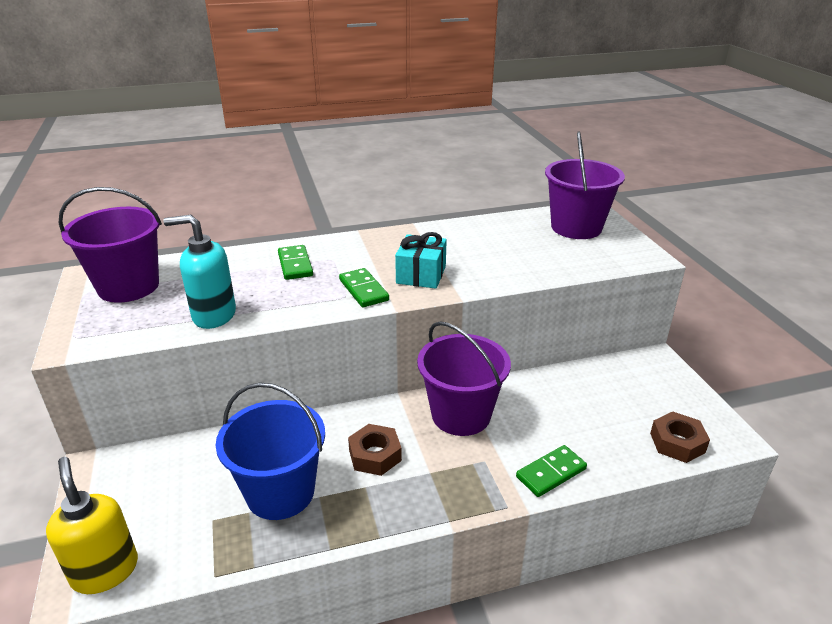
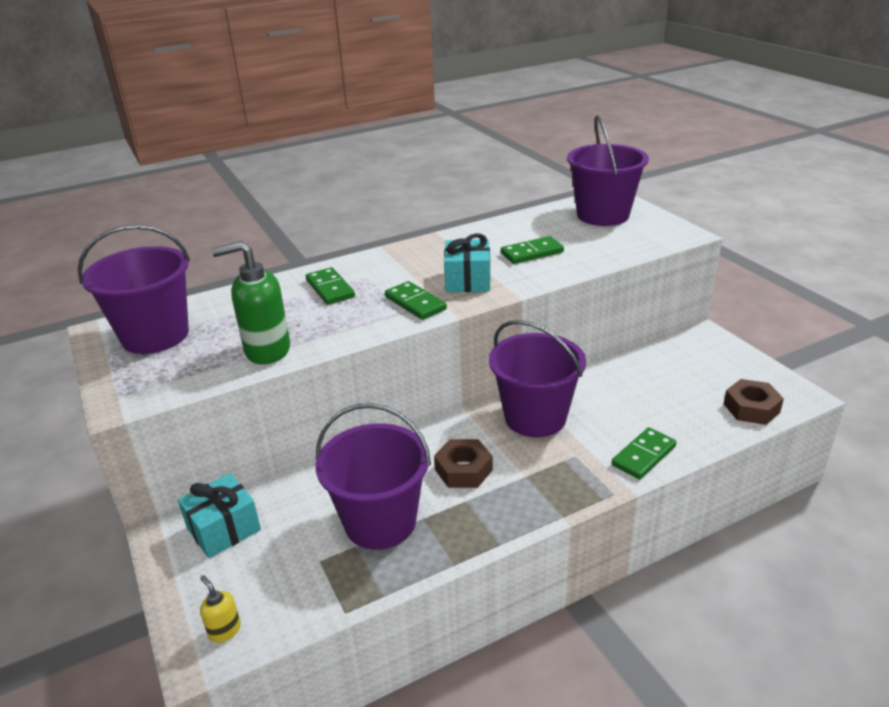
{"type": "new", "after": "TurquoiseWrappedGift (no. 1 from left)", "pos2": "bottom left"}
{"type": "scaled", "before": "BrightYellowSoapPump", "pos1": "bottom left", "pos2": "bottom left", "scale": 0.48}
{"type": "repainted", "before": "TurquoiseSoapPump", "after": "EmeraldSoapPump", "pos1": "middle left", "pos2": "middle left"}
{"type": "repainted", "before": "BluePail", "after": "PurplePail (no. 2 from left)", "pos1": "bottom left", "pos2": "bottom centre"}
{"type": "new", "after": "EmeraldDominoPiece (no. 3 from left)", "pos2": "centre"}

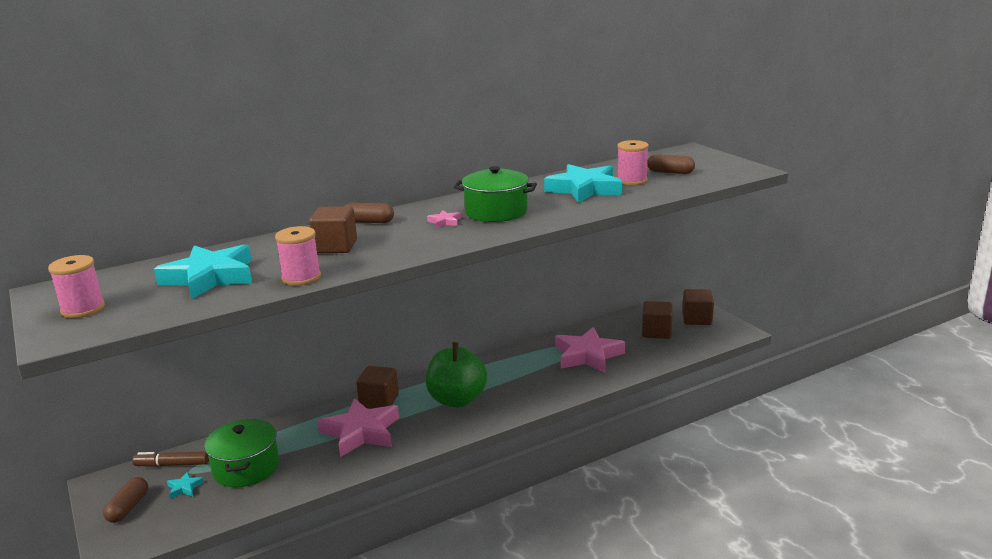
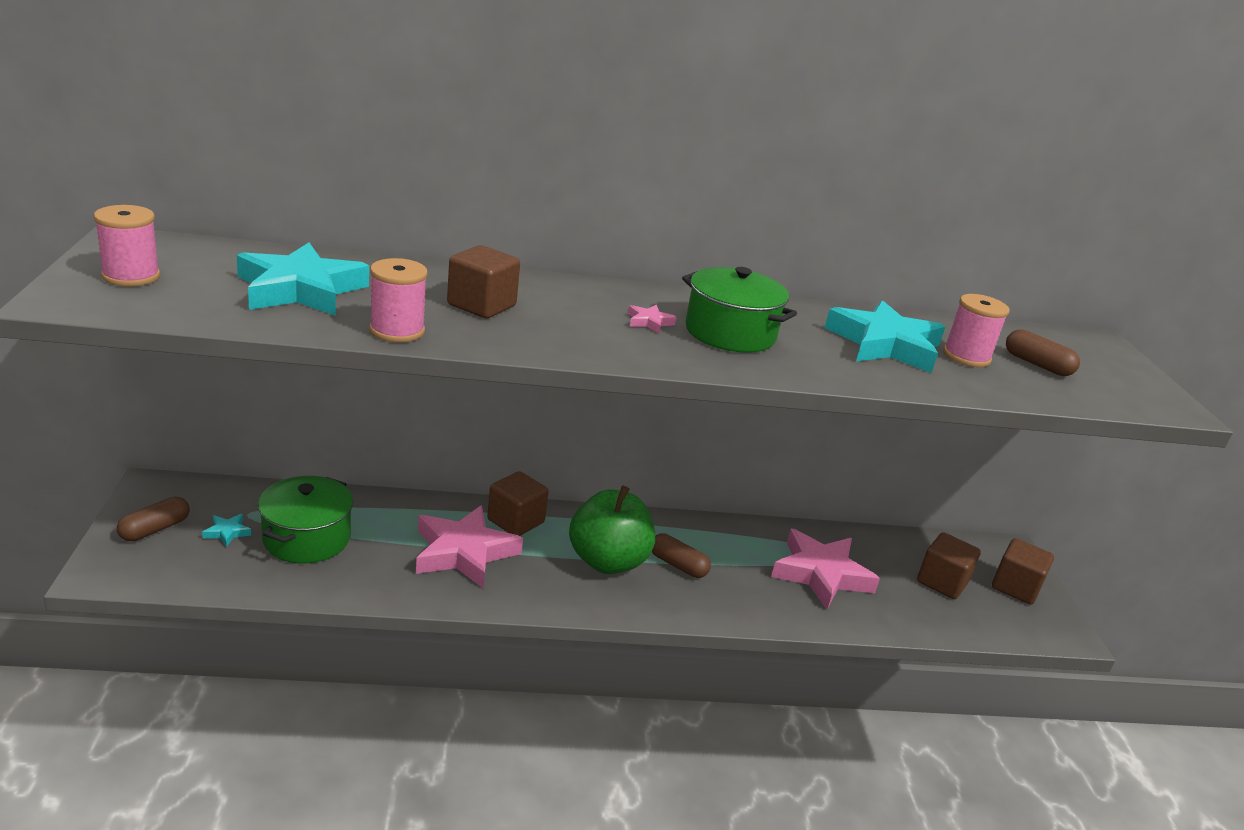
{"type": "shifted", "before": "RussetPillShape (no. 2 from left)", "pos1": "centre", "pos2": "bottom centre"}
{"type": "gone", "before": "RussetFeltPen", "pos1": "bottom left"}

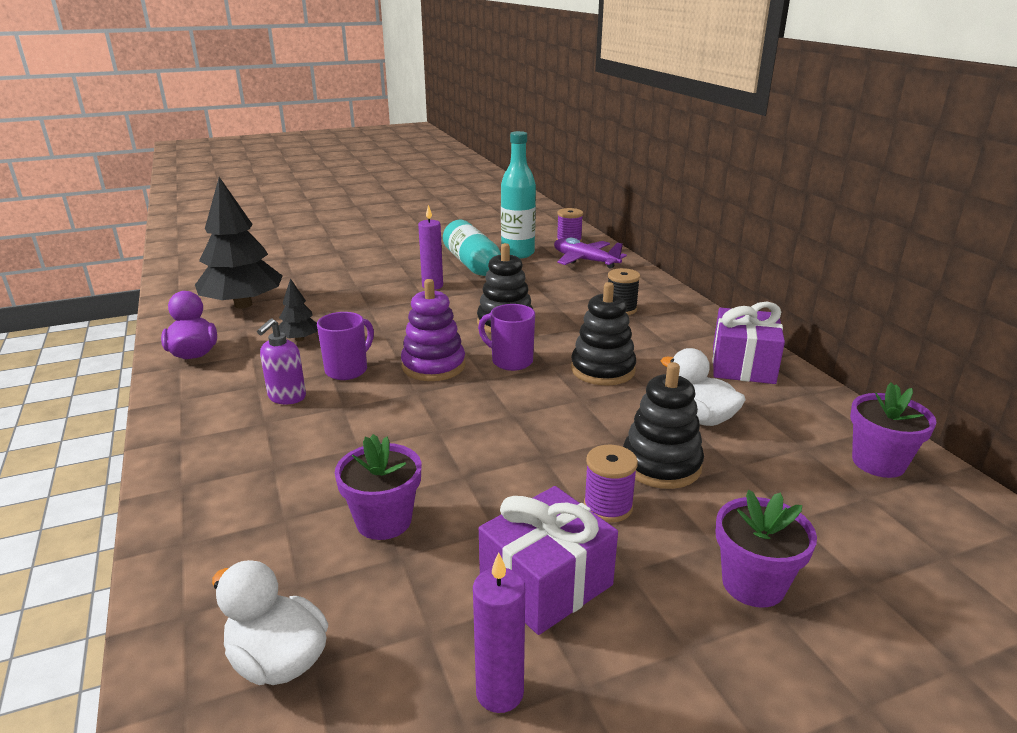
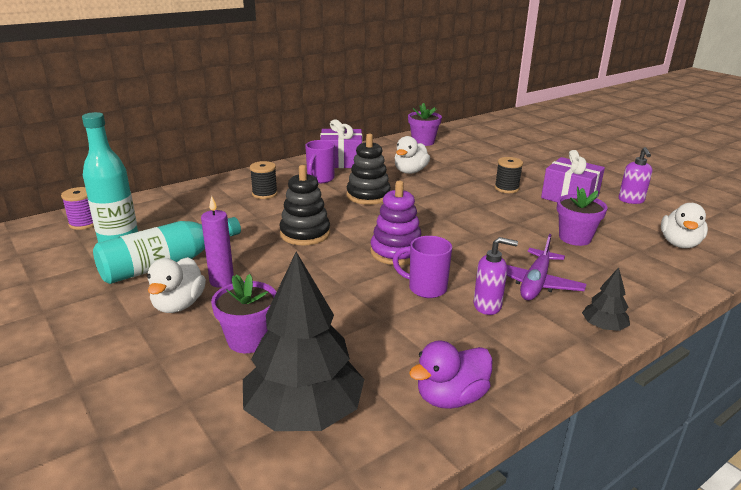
{"type": "new", "after": "SnowWhiteDuck (no. 1 from left)", "pos2": "middle left"}
{"type": "shifted", "before": "PurplePottedPlant (no. 2 from left in the first image)", "after": "PurplePottedPlant (no. 1 from left)", "pos1": "bottom right", "pos2": "middle left"}
{"type": "shifted", "before": "PurpleTeaMug (no. 2 from left in the first image)", "after": "PurpleTeaMug (no. 1 from left)", "pos1": "centre", "pos2": "top centre"}
{"type": "repainted", "before": "PurpleReelOfThread (no. 2 from left)", "after": "BlackReelOfThread (no. 2 from left)", "pos1": "centre", "pos2": "middle right"}
{"type": "shifted", "before": "PurpleAeroplane", "pos1": "centre", "pos2": "middle right"}
{"type": "shifted", "before": "BlackFirTree (no. 2 from left)", "pos1": "middle left", "pos2": "middle right"}
{"type": "swapped", "before": "PurpleWaxCandle (no. 2 from left)", "after": "PurpleSoapPump (no. 2 from left)", "pos1": "bottom centre", "pos2": "middle right"}
{"type": "gone", "before": "BlackRingStacker (no. 3 from left)", "pos1": "centre"}

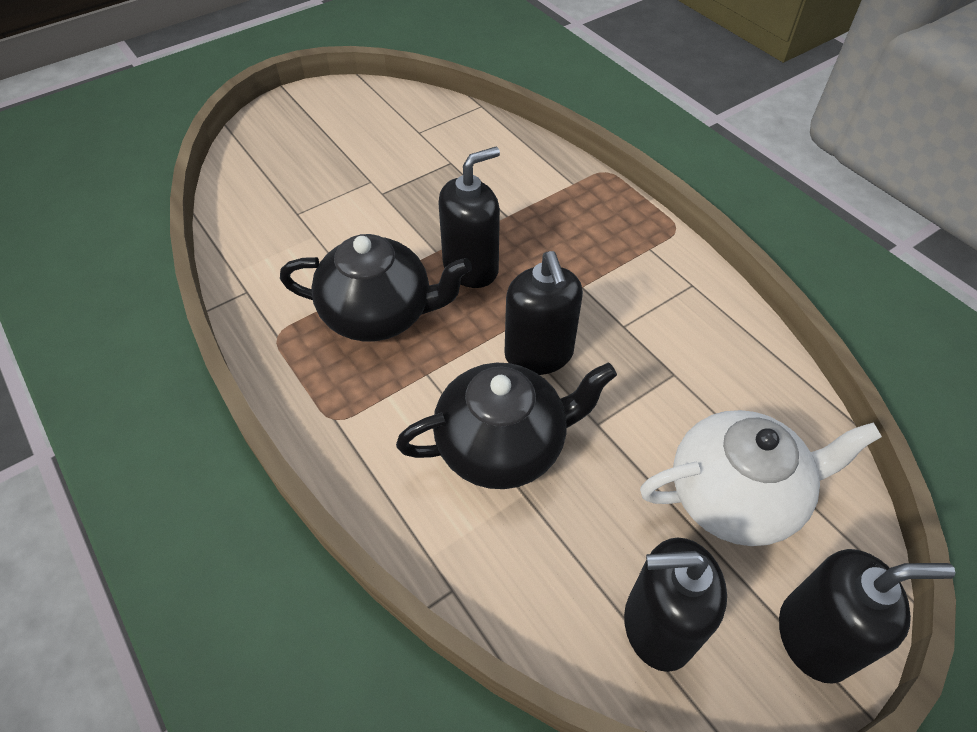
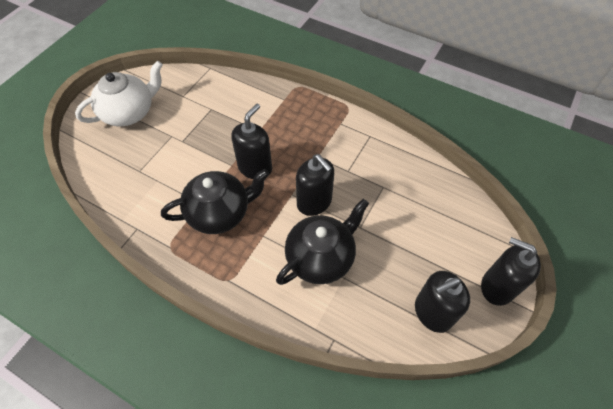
{"type": "shifted", "before": "SnowWhiteChinaTeapot", "pos1": "middle right", "pos2": "top left"}
{"type": "rotated", "before": "BlackSoapPump (no. 4 from left)", "pos1": "bottom right", "pos2": "middle right", "turn": -120}

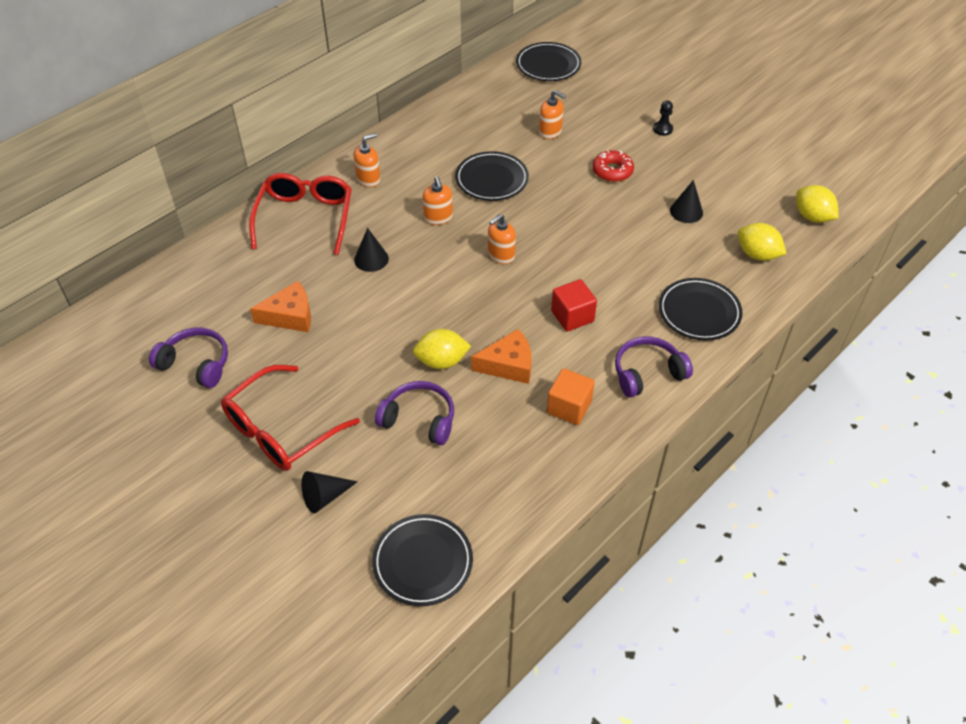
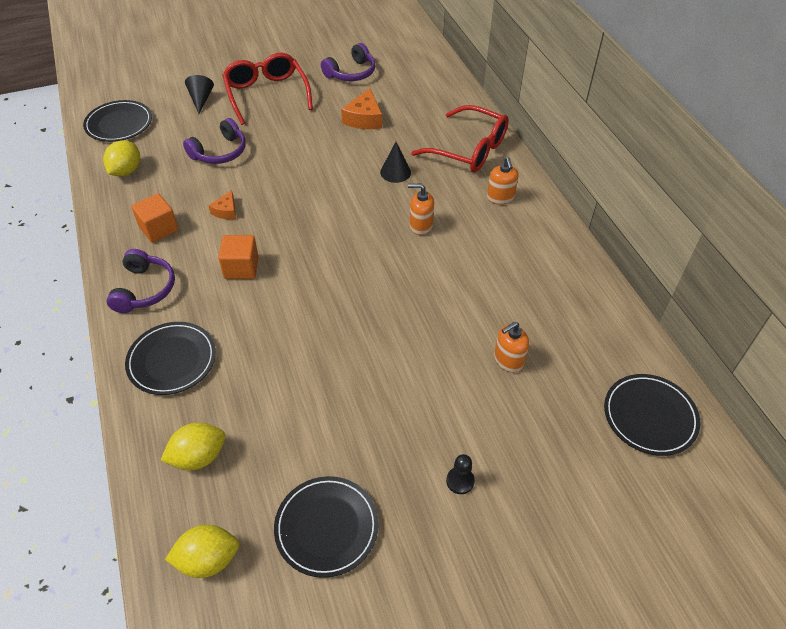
{"type": "shifted", "before": "BrightYellowToyLemon (no. 1 from left)", "pos1": "centre", "pos2": "top left"}
{"type": "scaled", "before": "OrangeColouredCheese (no. 2 from left in the first image)", "pos1": "centre", "pos2": "top left", "scale": 0.59}
{"type": "repainted", "before": "ScarletBlock", "after": "OrangeColouredBlock (no. 2 from left)", "pos1": "centre", "pos2": "middle left"}
{"type": "shifted", "before": "BlackDinnerPlate (no. 2 from left in the first image)", "after": "BlackDinnerPlate (no. 3 from left)", "pos1": "top centre", "pos2": "bottom centre"}
{"type": "gone", "before": "OrangeColouredSoapPump (no. 3 from left)", "pos1": "top centre"}
{"type": "gone", "before": "ScarletDoughnut", "pos1": "top centre"}
{"type": "gone", "before": "BlackCone (no. 3 from left)", "pos1": "top right"}

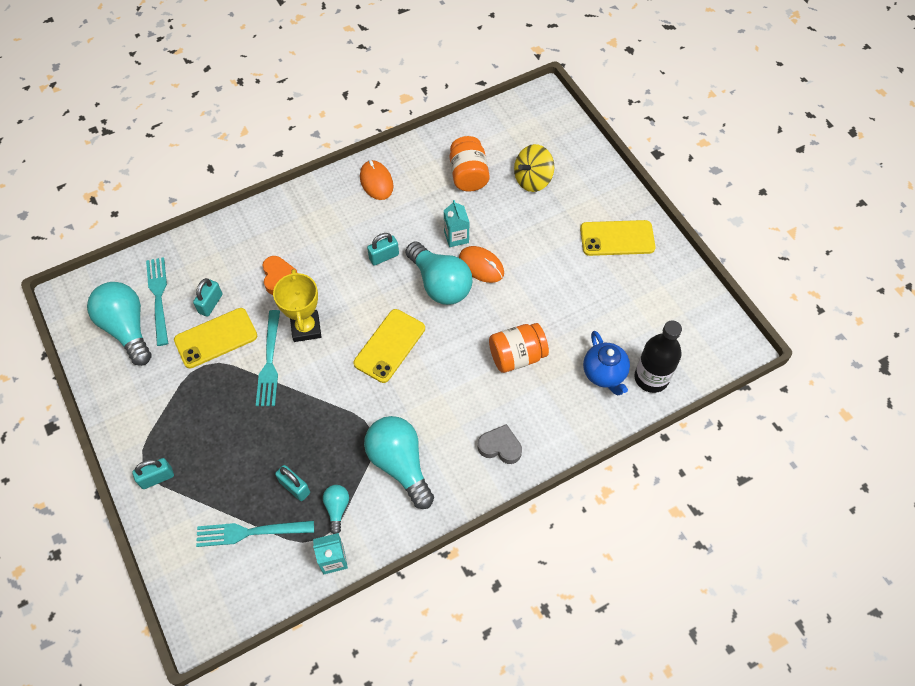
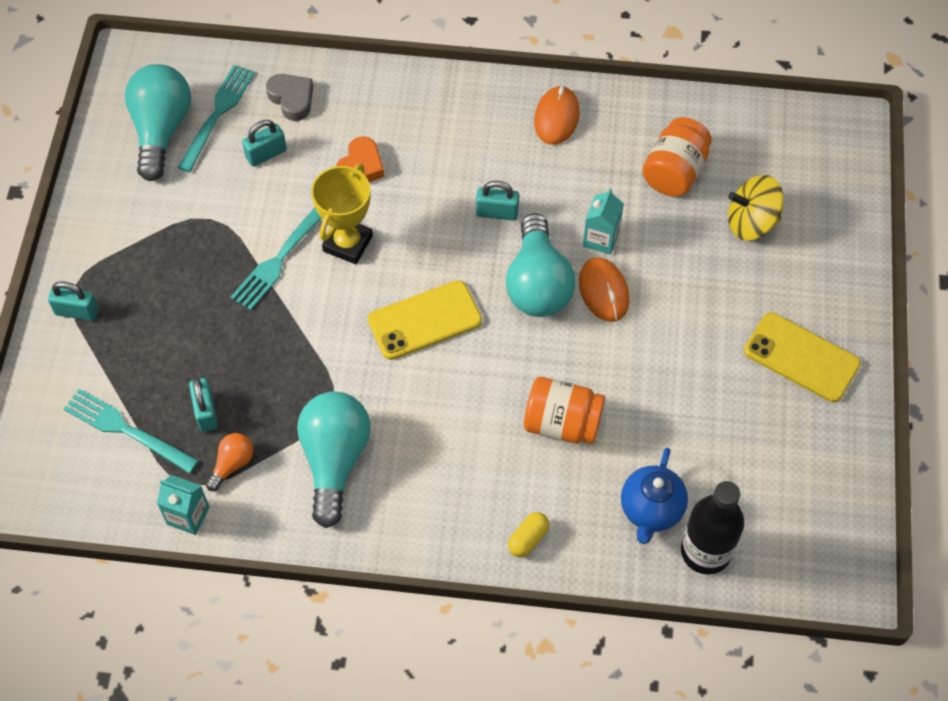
{"type": "repainted", "before": "TurquoiseBulb (no. 2 from left)", "after": "OrangeColouredBulb", "pos1": "bottom centre", "pos2": "middle left"}
{"type": "shifted", "before": "GrayLoveHeart", "pos1": "centre", "pos2": "top left"}
{"type": "new", "after": "BrightYellowPillShape", "pos2": "bottom centre"}
{"type": "gone", "before": "BrightYellowPhone (no. 1 from left)", "pos1": "middle left"}

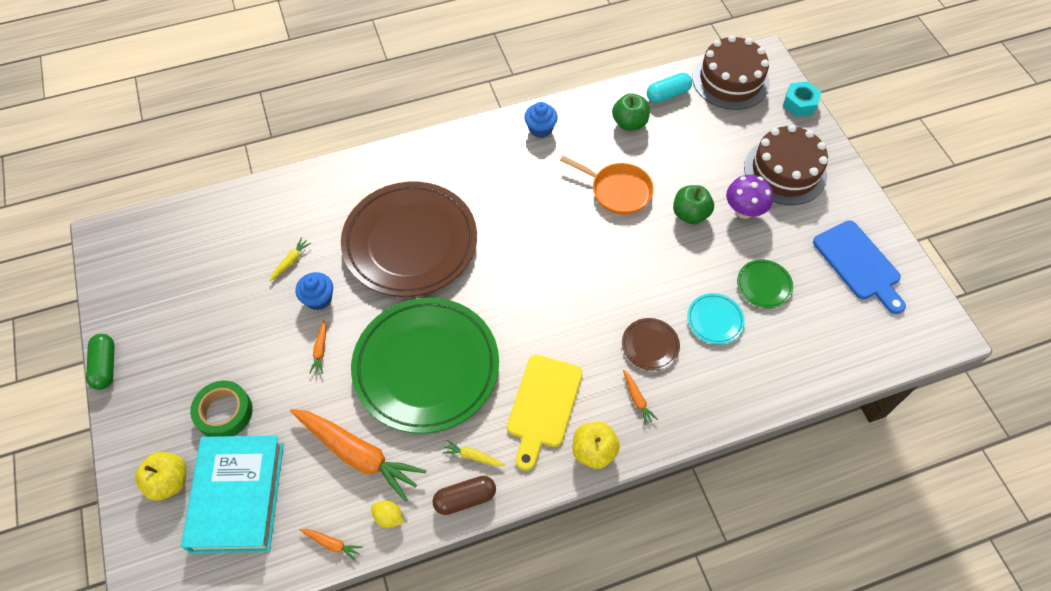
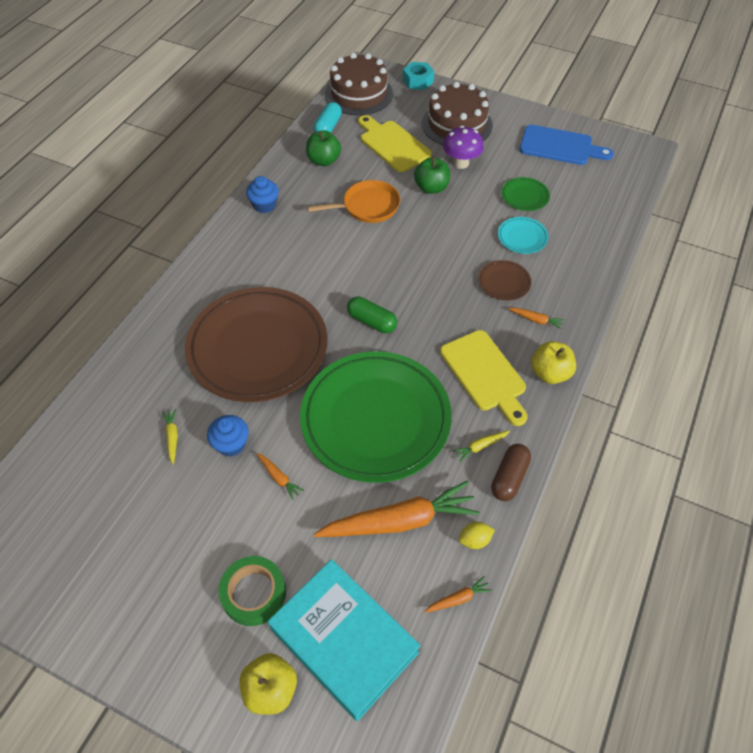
{"type": "shifted", "before": "EmeraldPillShape", "pos1": "middle left", "pos2": "centre"}
{"type": "new", "after": "BrightYellowCuttingBoard (no. 1 from left)", "pos2": "top centre"}

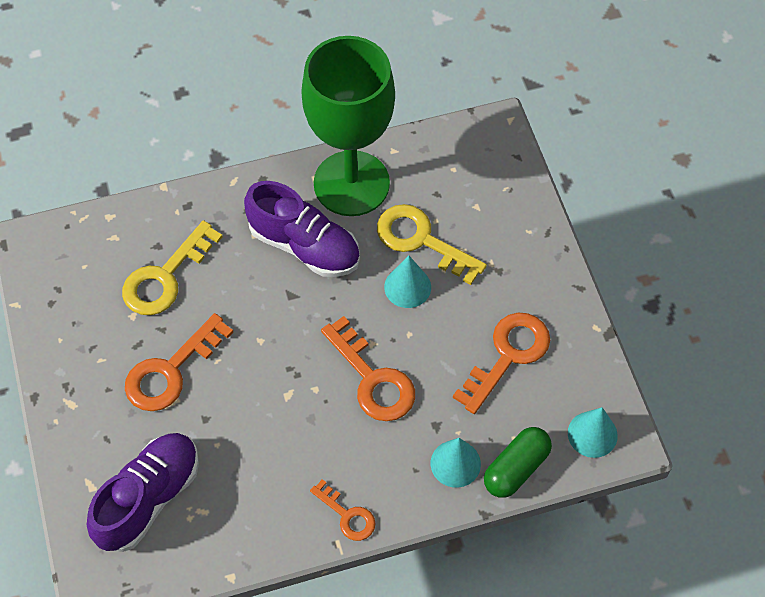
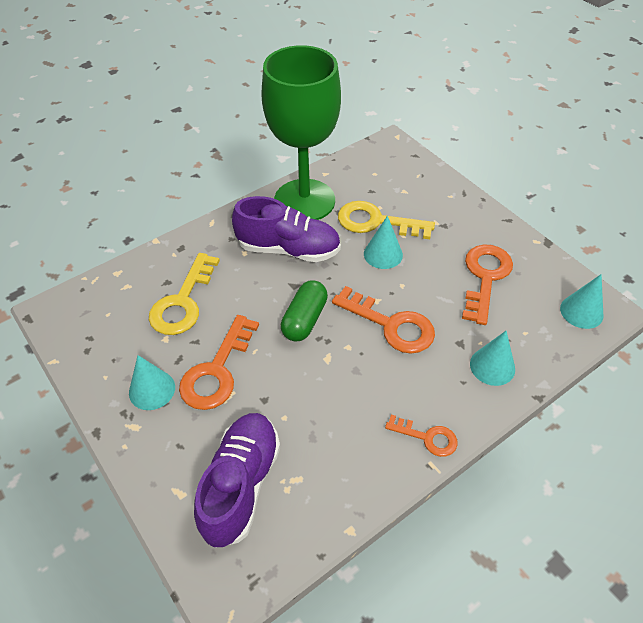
{"type": "new", "after": "TurquoiseCone (no. 1 from left)", "pos2": "middle left"}
{"type": "shifted", "before": "EmeraldPillShape", "pos1": "bottom right", "pos2": "centre"}

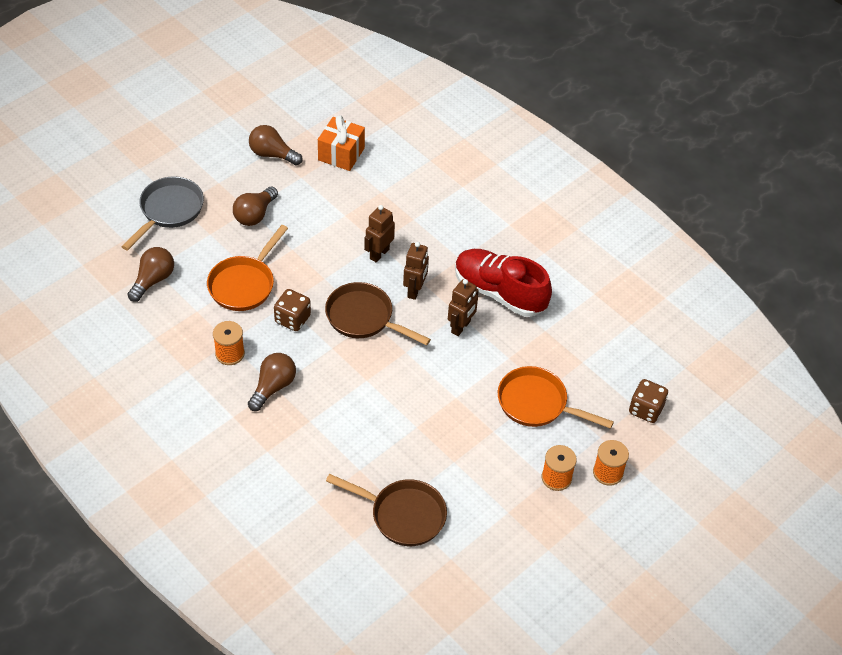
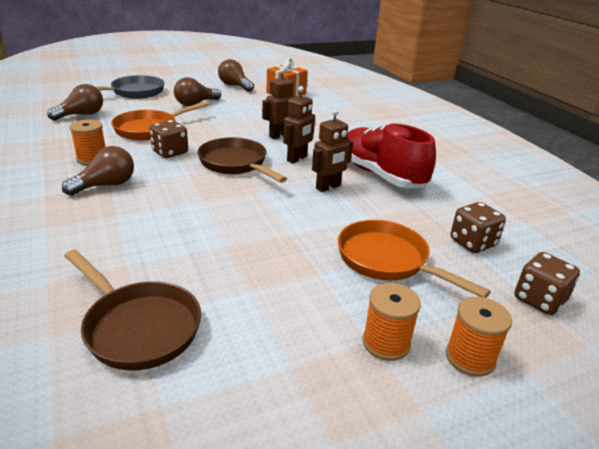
{"type": "new", "after": "RussetGameDie (no. 2 from left)", "pos2": "middle right"}

